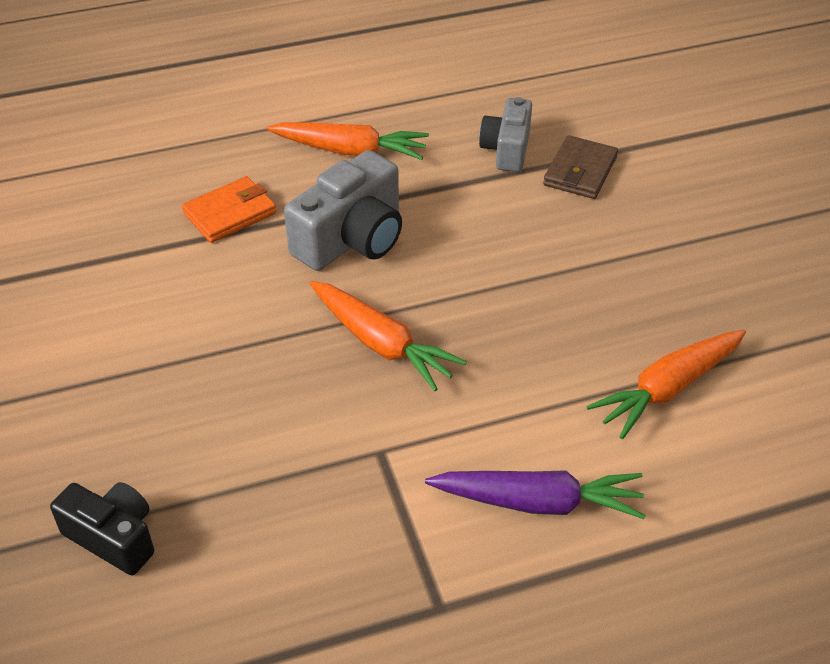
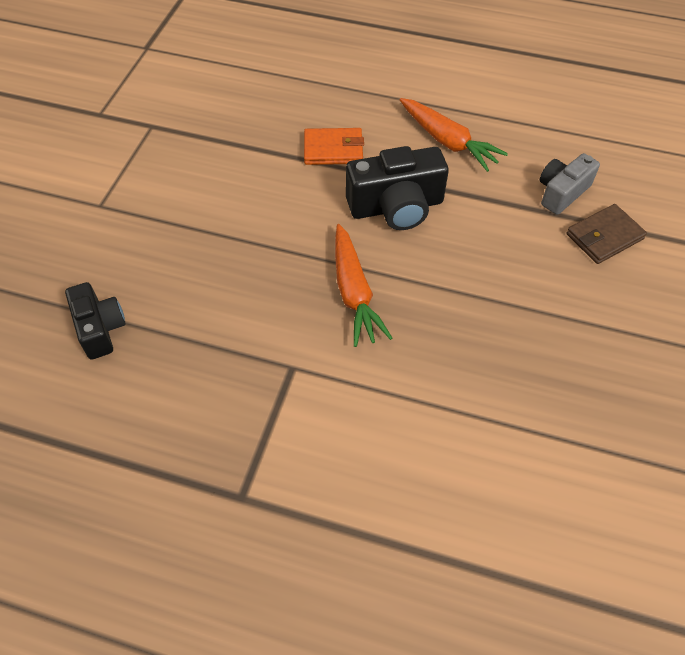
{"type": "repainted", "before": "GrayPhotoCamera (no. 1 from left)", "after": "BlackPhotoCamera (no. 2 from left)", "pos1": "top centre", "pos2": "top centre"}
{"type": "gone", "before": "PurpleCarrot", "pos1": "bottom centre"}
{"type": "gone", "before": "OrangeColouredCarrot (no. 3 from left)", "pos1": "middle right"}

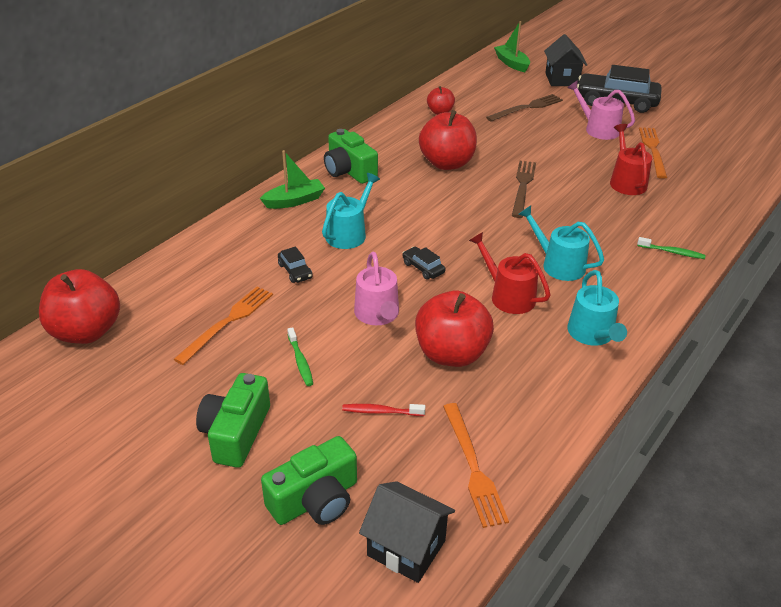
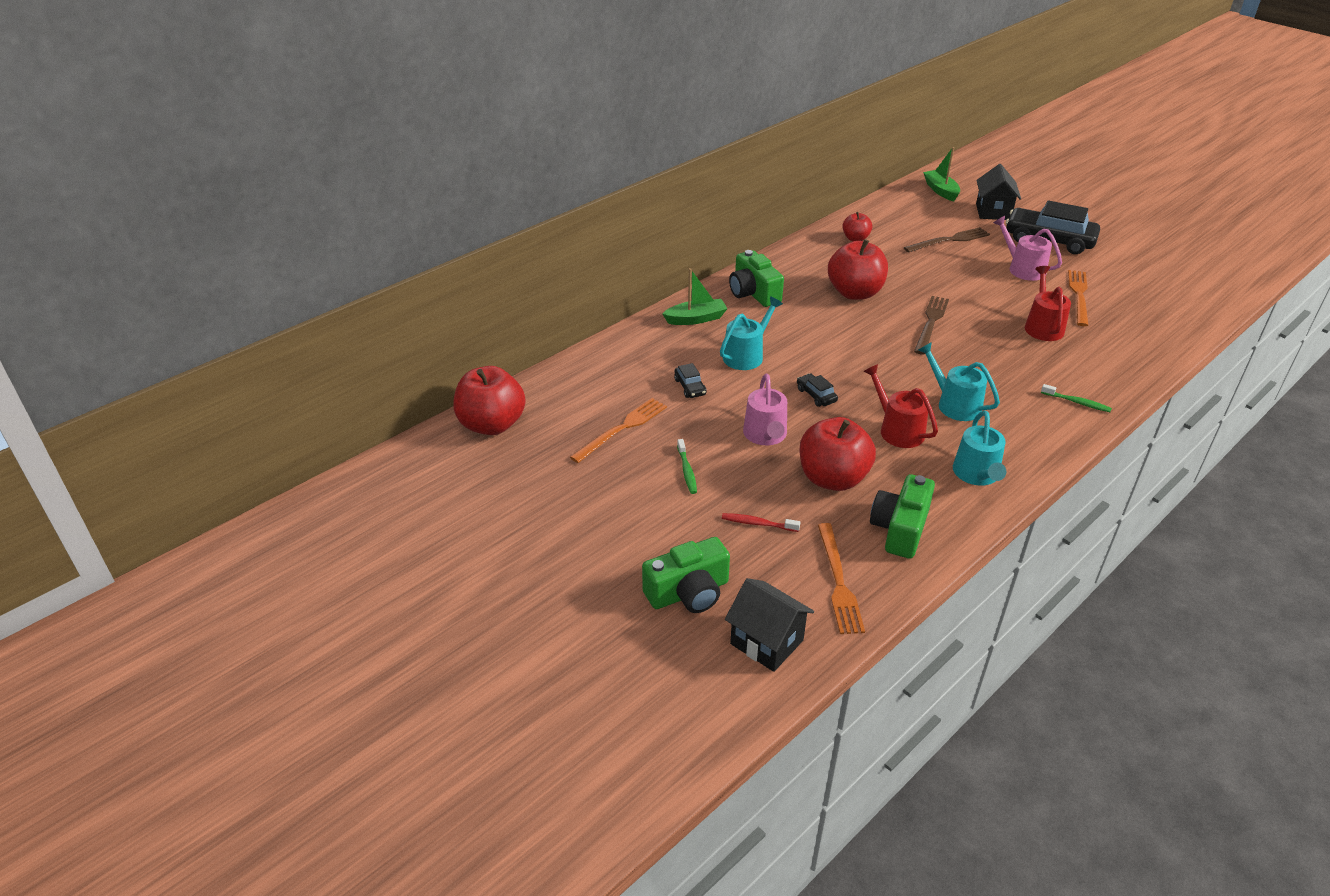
{"type": "shifted", "before": "EmeraldPhotoCamera (no. 1 from left in the first image)", "after": "EmeraldPhotoCamera (no. 3 from left)", "pos1": "bottom left", "pos2": "middle right"}

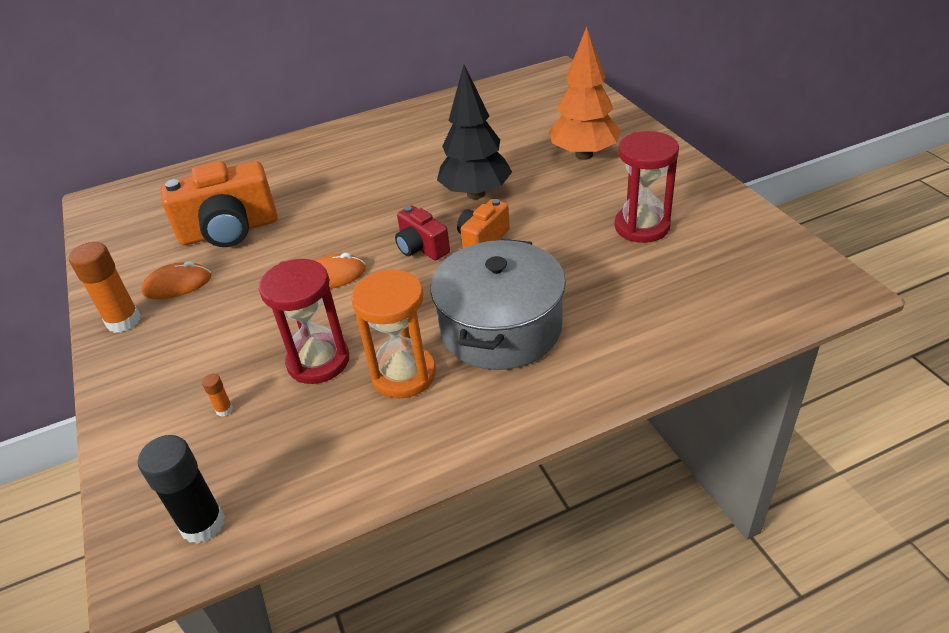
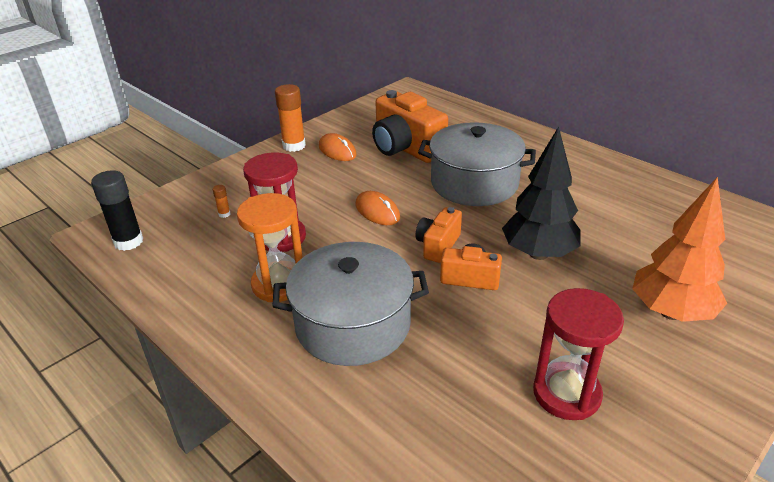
{"type": "repainted", "before": "ScarletPhotoCamera", "after": "OrangeColouredPhotoCamera (no. 2 from left)", "pos1": "centre", "pos2": "centre"}
{"type": "new", "after": "GrayCookingPot (no. 2 from left)", "pos2": "centre"}

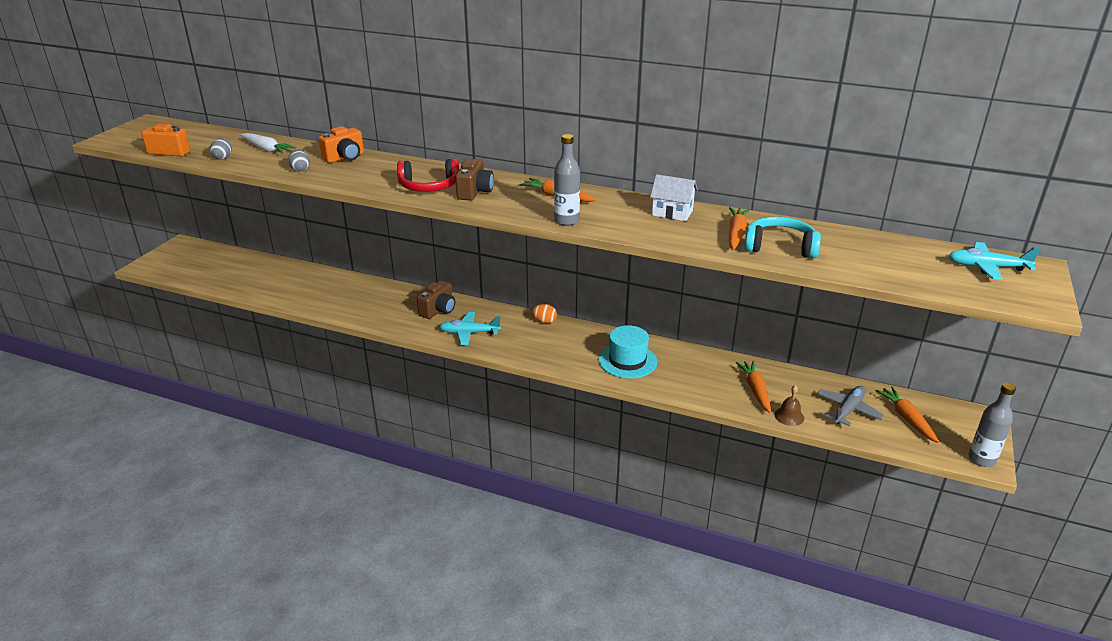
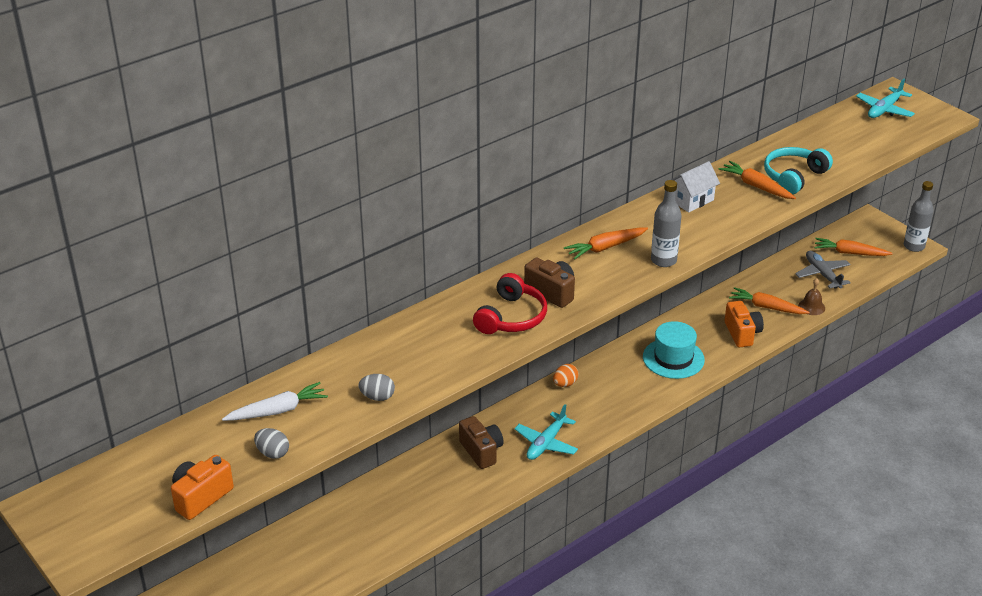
{"type": "shifted", "before": "OrangeColouredPhotoCamera (no. 2 from left)", "pos1": "top left", "pos2": "middle right"}

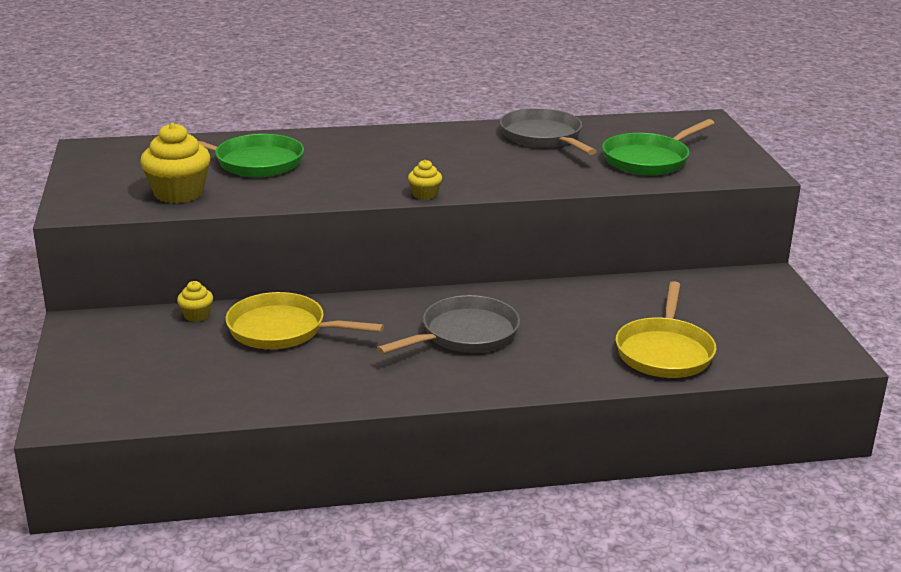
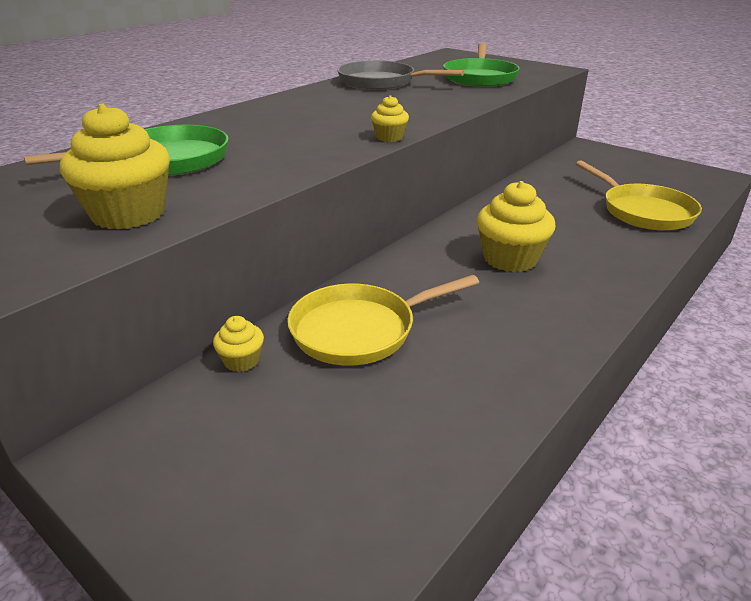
{"type": "swapped", "before": "GrayFryingPan (no. 1 from left)", "after": "BrightYellowCupcake (no. 4 from left)", "pos1": "centre", "pos2": "middle right"}

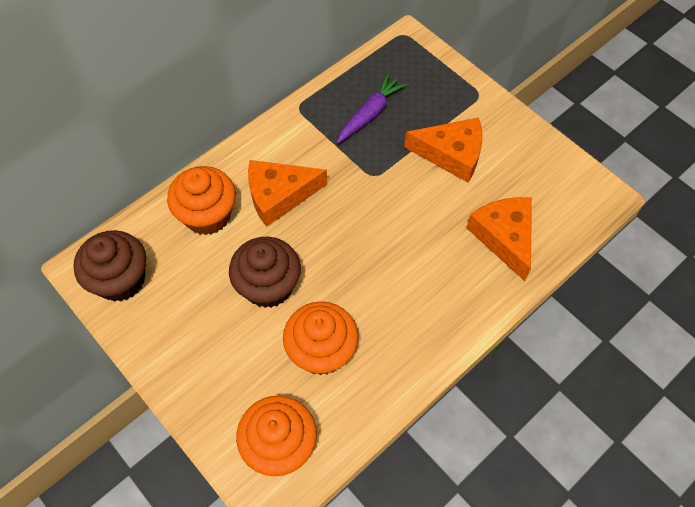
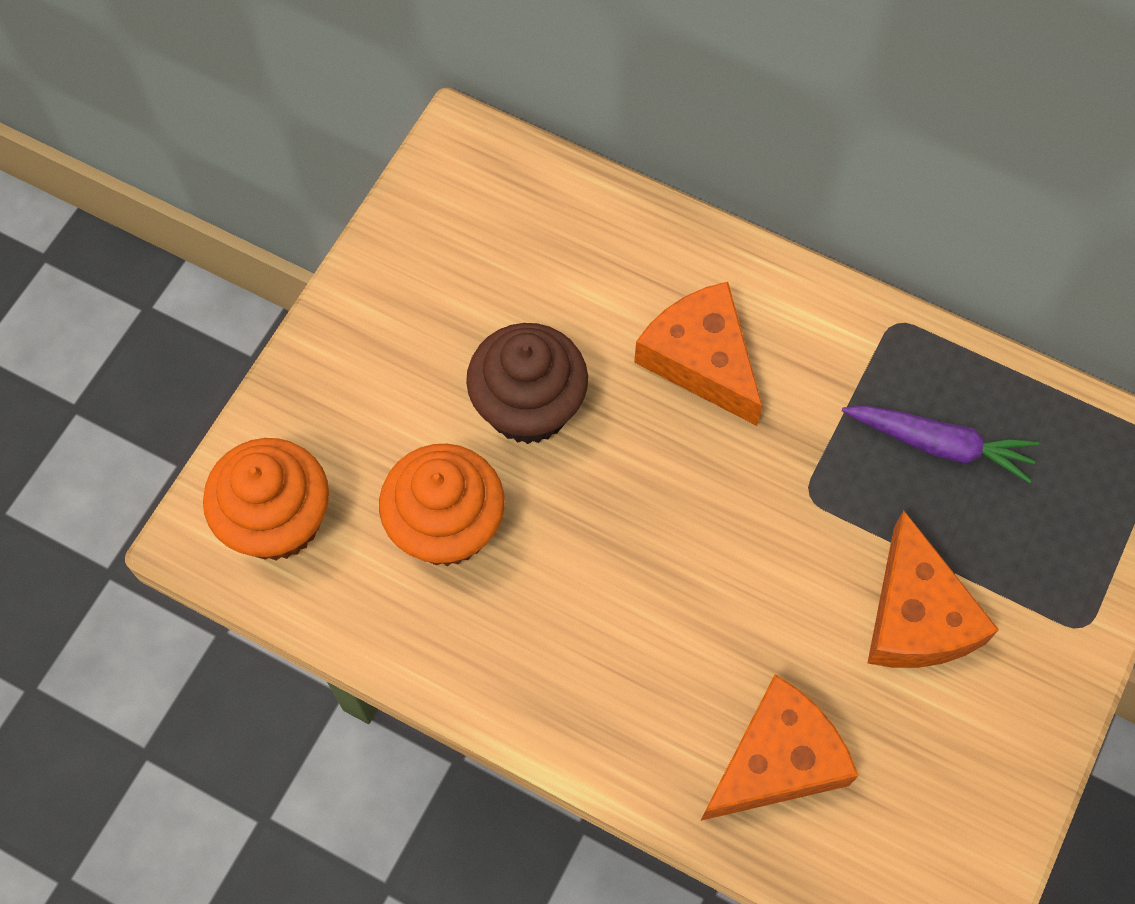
{"type": "gone", "before": "RussetCupcake (no. 1 from left)", "pos1": "middle left"}
{"type": "gone", "before": "OrangeColouredCupcake (no. 1 from left)", "pos1": "middle left"}

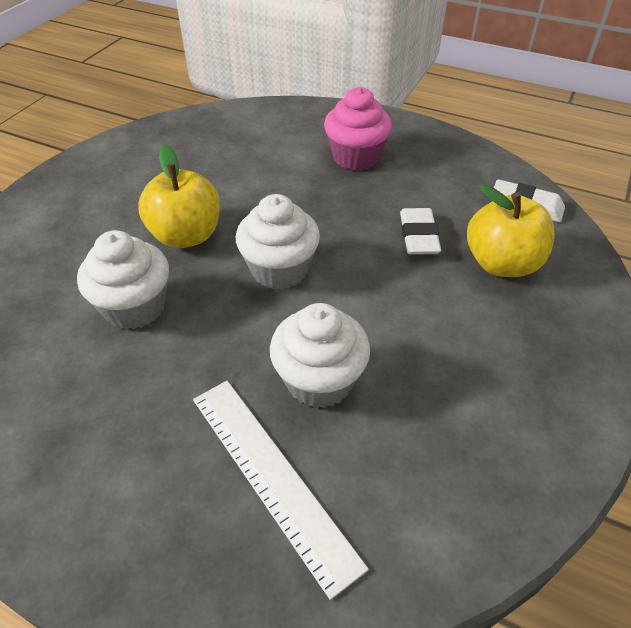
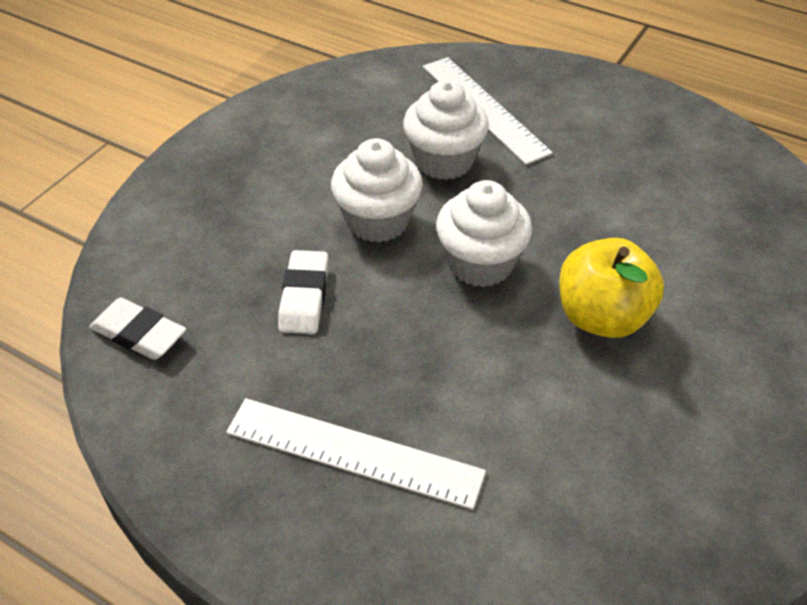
{"type": "swapped", "before": "RosePinkCupcake", "after": "SnowWhiteStraightedge (no. 1 from left)", "pos1": "top centre", "pos2": "bottom centre"}
{"type": "shifted", "before": "SnowWhiteCupcake (no. 1 from left)", "pos1": "middle left", "pos2": "top centre"}
{"type": "gone", "before": "BrightYellowApple (no. 2 from left)", "pos1": "middle right"}

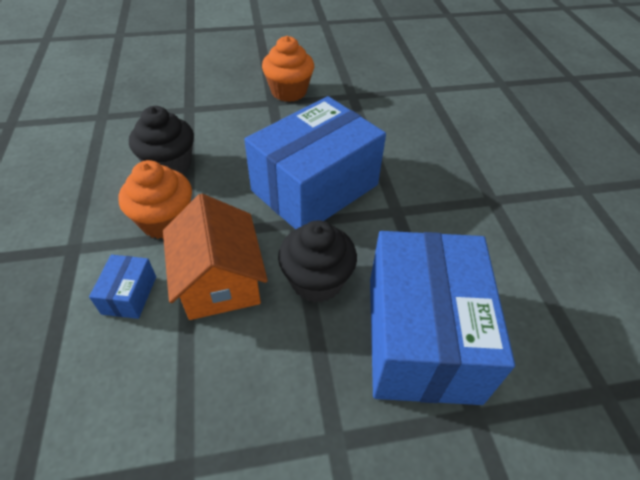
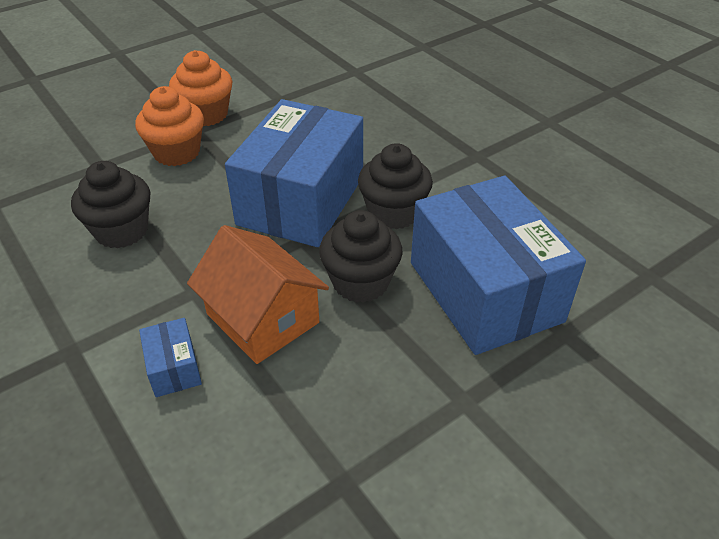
{"type": "shifted", "before": "OrangeColouredCupcake (no. 1 from left)", "pos1": "middle left", "pos2": "top left"}
{"type": "new", "after": "BlackCupcake (no. 3 from left)", "pos2": "centre"}

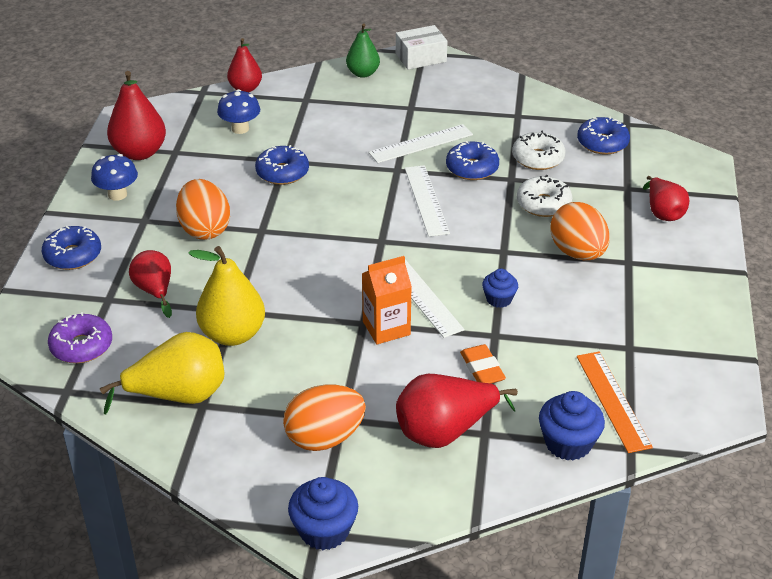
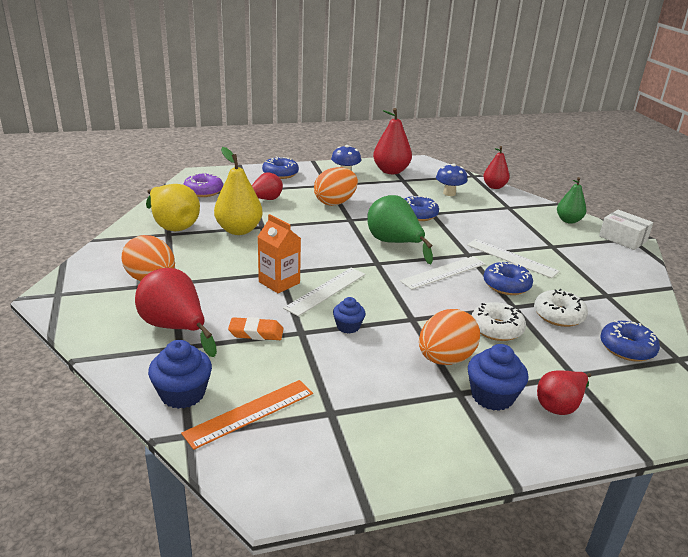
{"type": "rotated", "before": "OrangeColouredGumEraser", "pos1": "centre", "pos2": "centre", "turn": 45}
{"type": "new", "after": "EmeraldToyPear (no. 1 from left)", "pos2": "centre"}
{"type": "shifted", "before": "BlueCupcake (no. 1 from left in the first image)", "after": "BlueCupcake (no. 3 from left)", "pos1": "bottom centre", "pos2": "bottom right"}

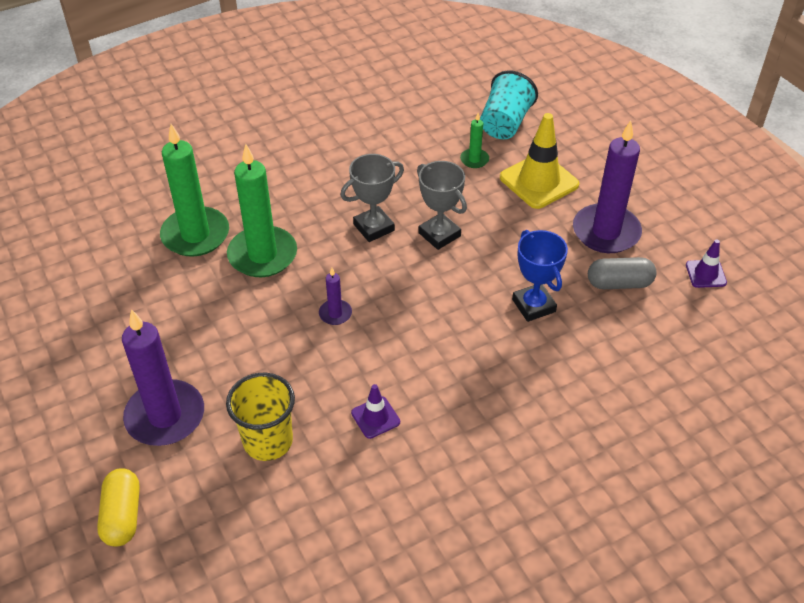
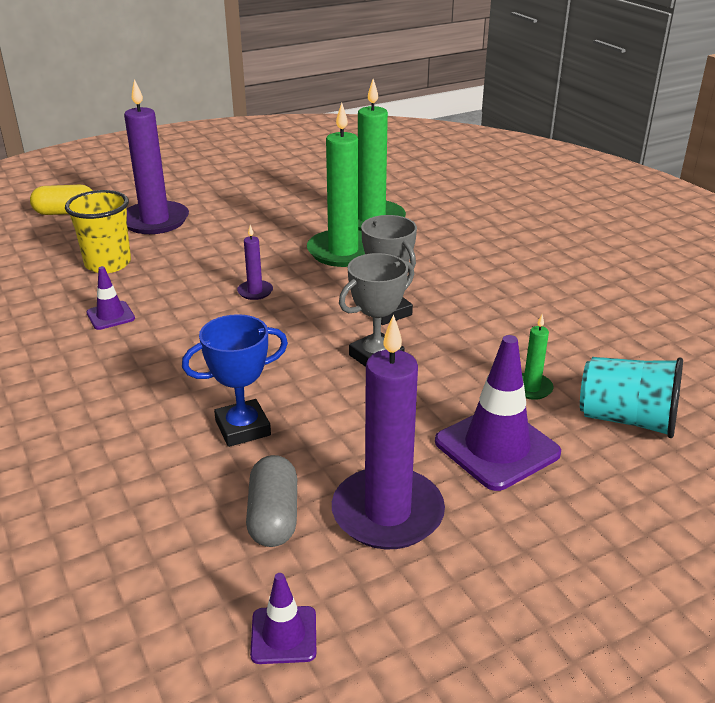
{"type": "repainted", "before": "BrightYellowRoadCone", "after": "PurpleRoadCone (no. 3 from left)", "pos1": "top right", "pos2": "middle right"}

